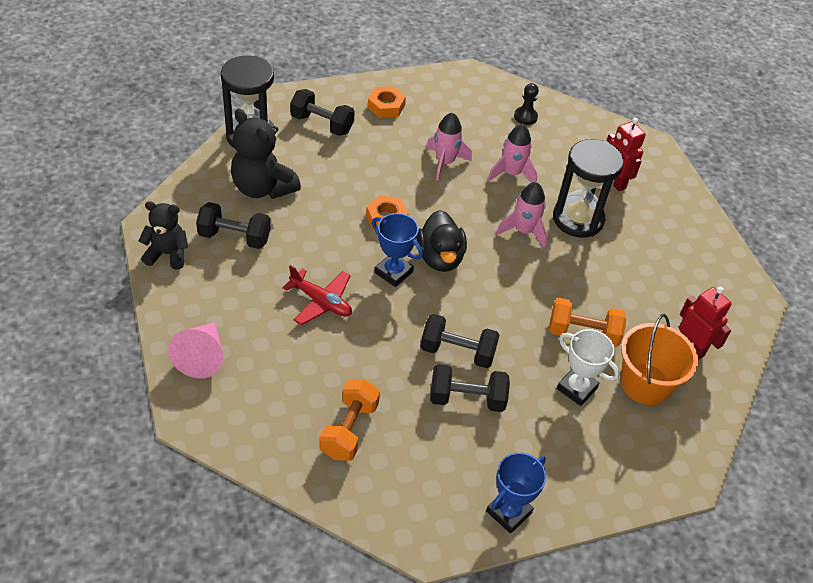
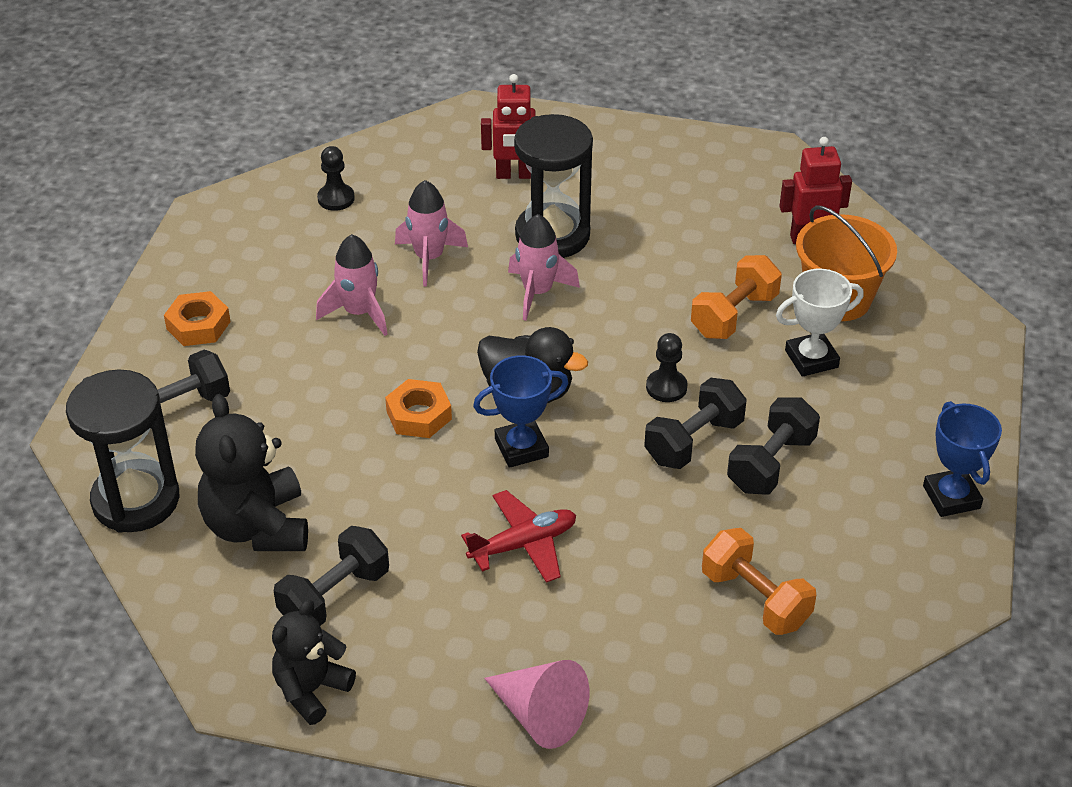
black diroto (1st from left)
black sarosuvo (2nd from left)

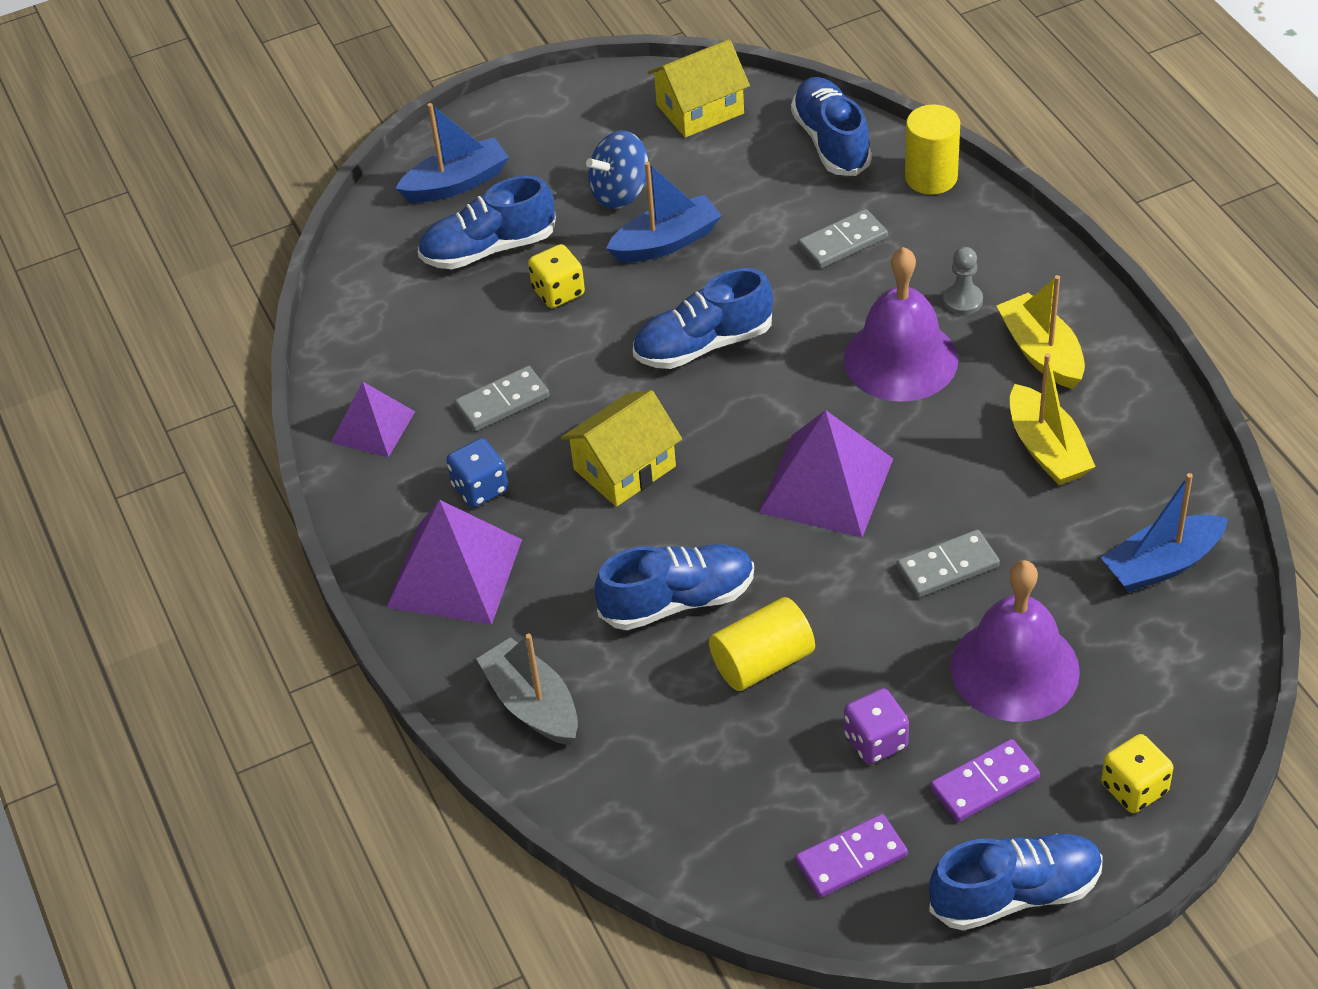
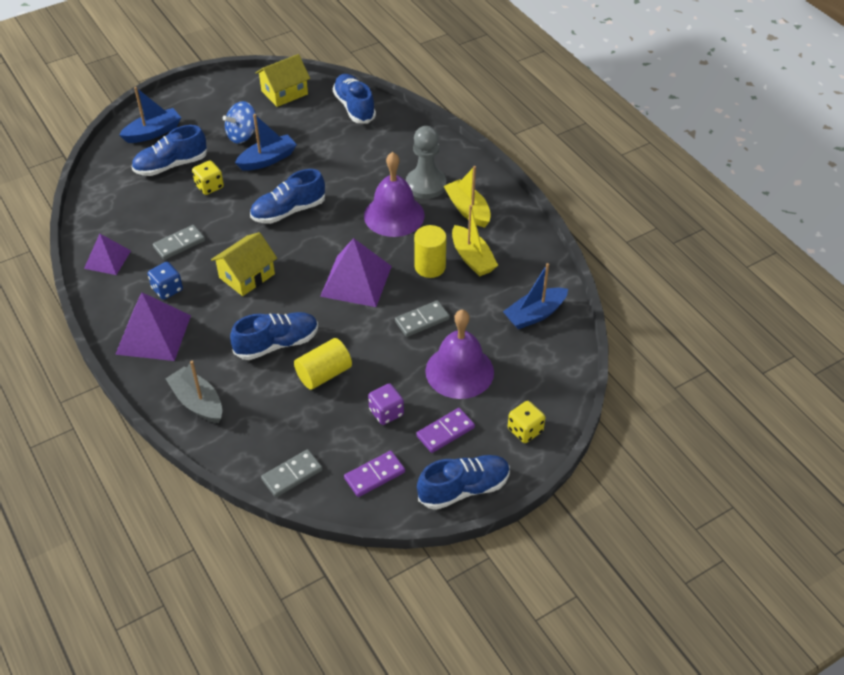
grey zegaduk (2nd from left)
grey sarosuvo
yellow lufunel (2nd from left)

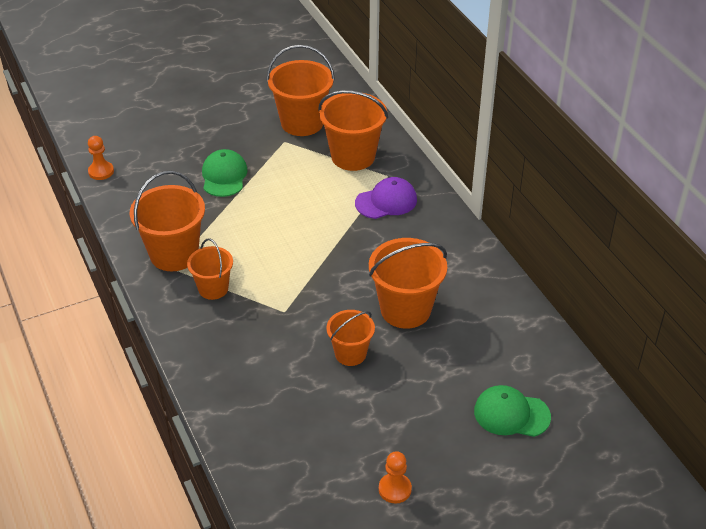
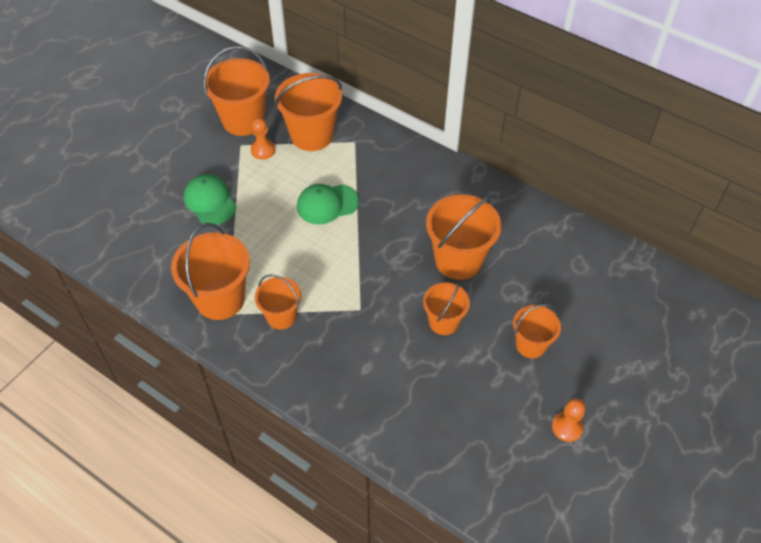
orange sarosuvo (1st from left)
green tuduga (2nd from left)
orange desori (7th from left)
purple tuduga

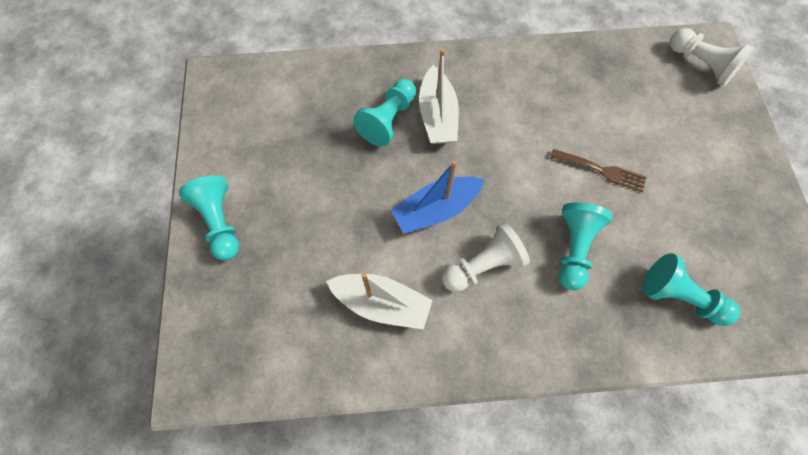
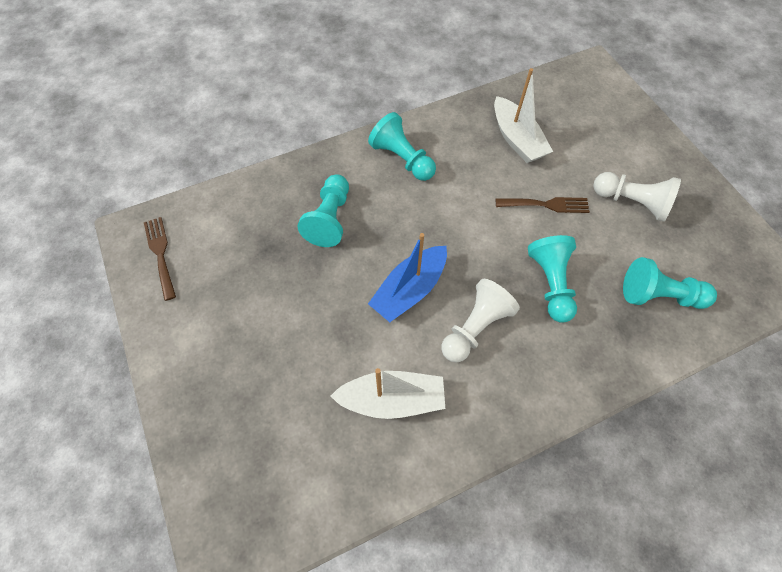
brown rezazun (1st from left)
turquoise sarosuvo (2nd from left)
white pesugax (2nd from left)
white sarosuvo (2nd from left)

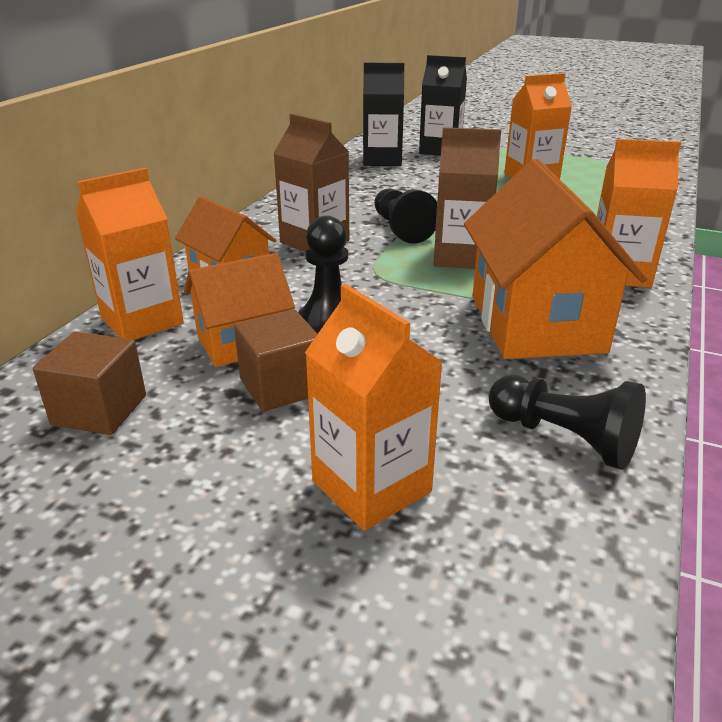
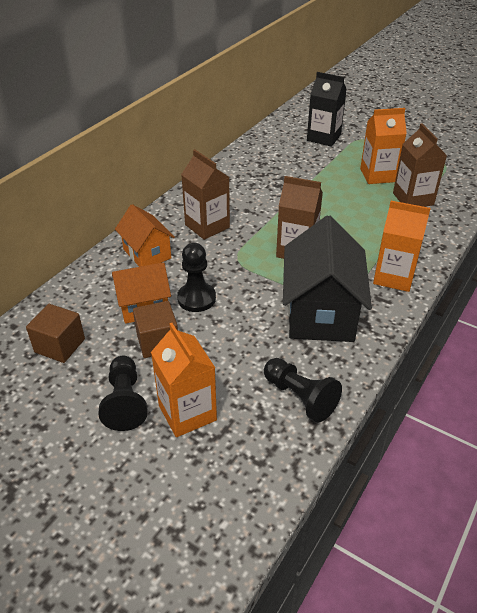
black sarosuvo (1st from left)
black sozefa
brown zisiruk (3rd from left)
orange zisiruk (1st from left in the first image)
black zisiruk (1st from left in the first image)

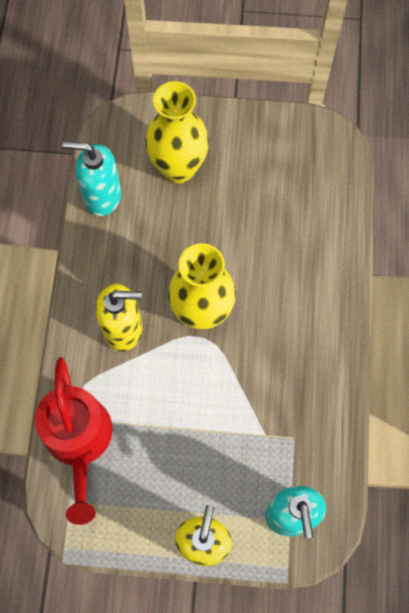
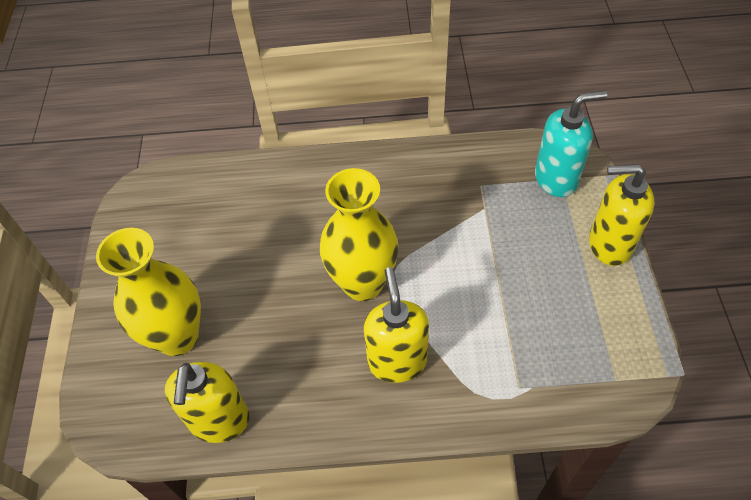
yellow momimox (1st from left)
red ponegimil

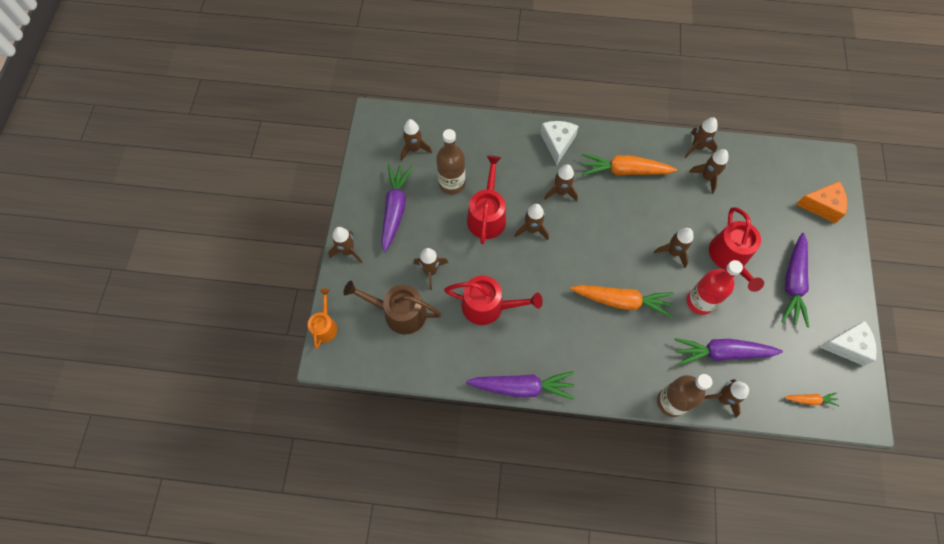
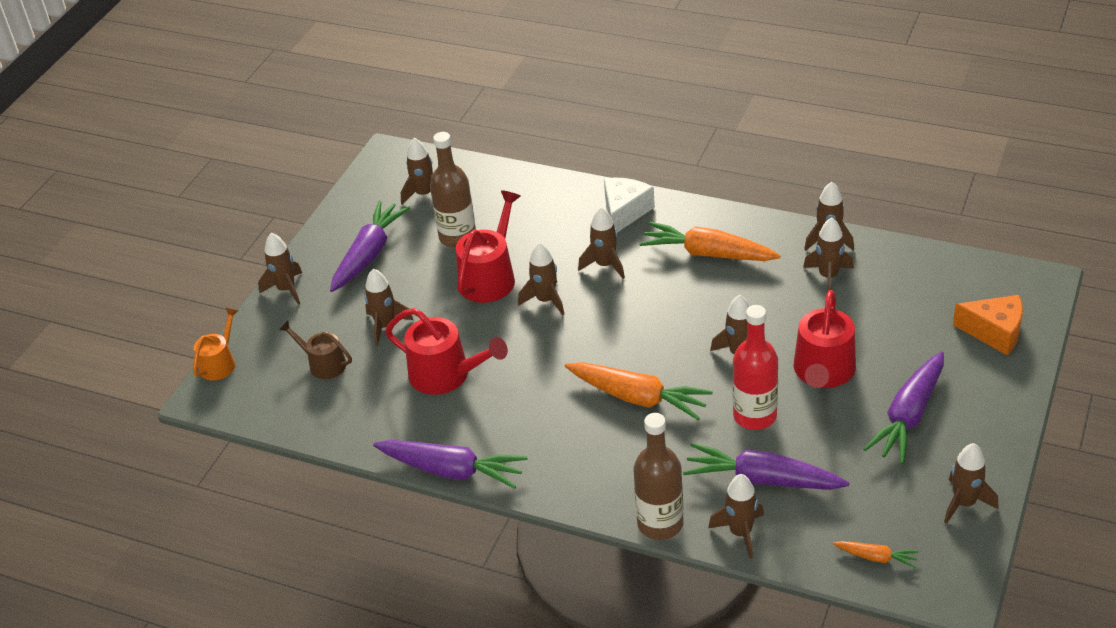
brown ponegimil
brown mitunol (10th from left)

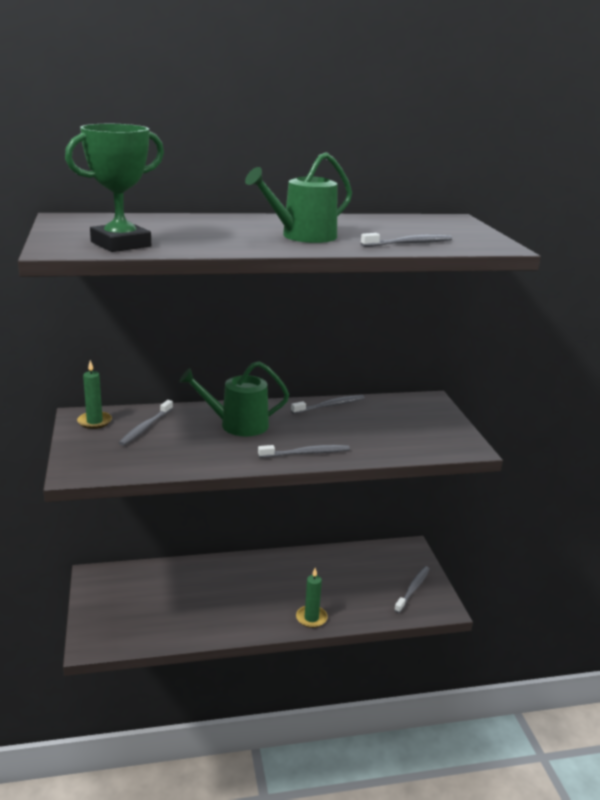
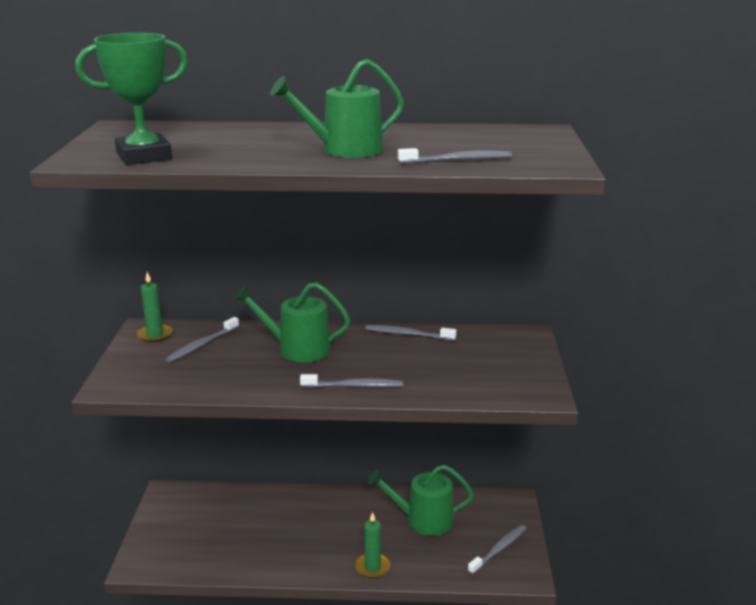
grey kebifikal (3rd from left)
green ponegimil (3rd from left)

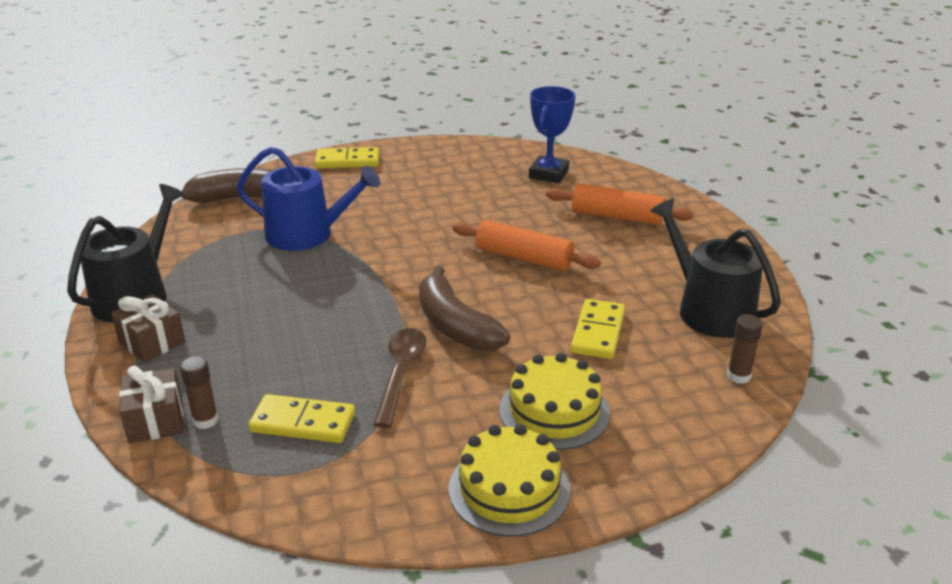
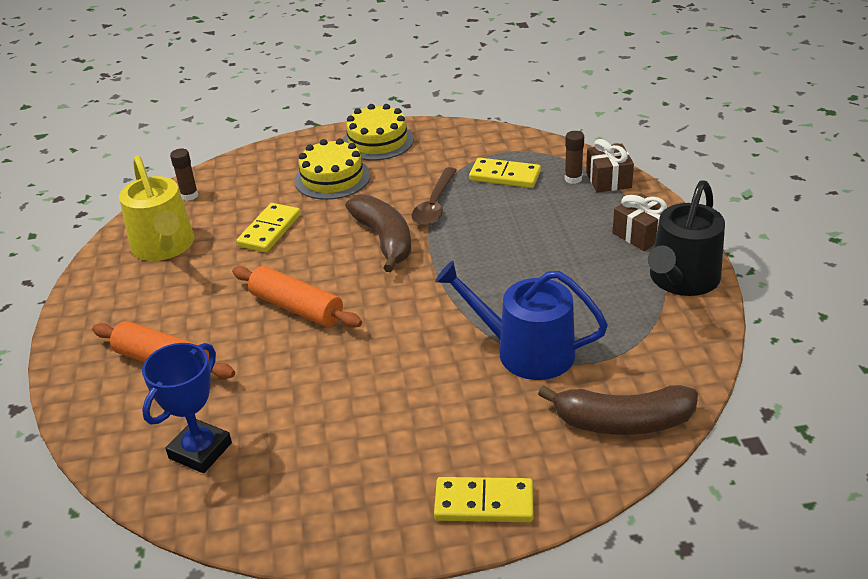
yellow ponegimil

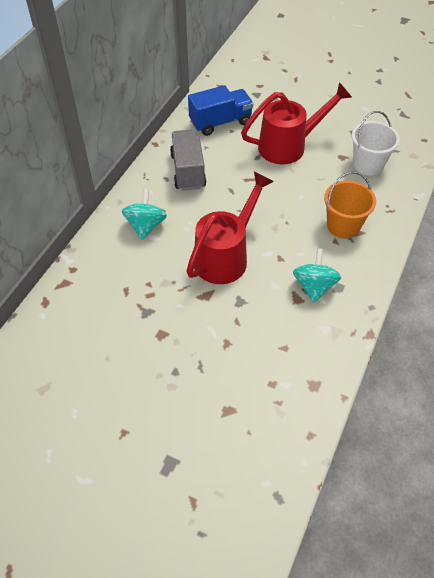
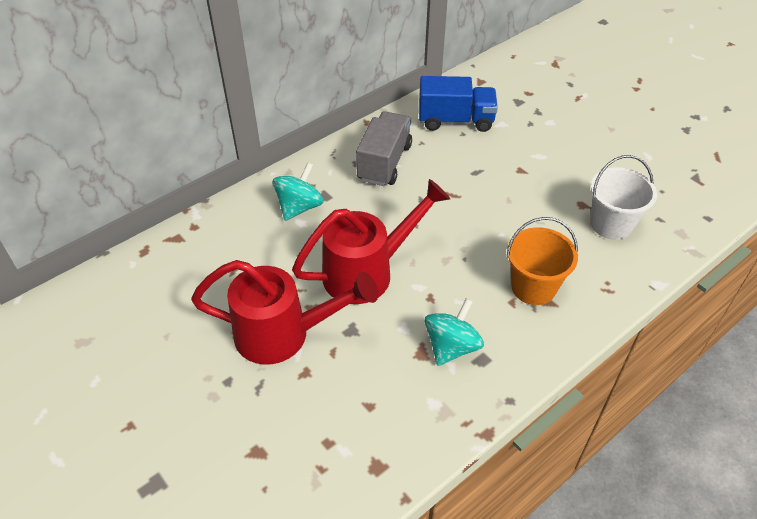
red ponegimil (1st from left)

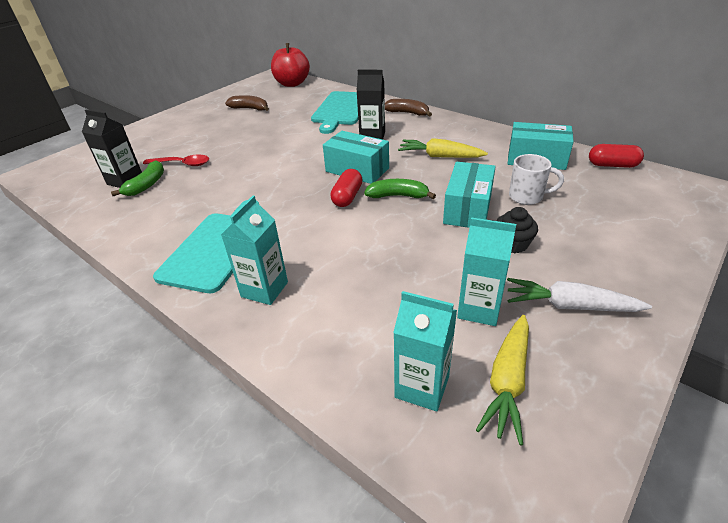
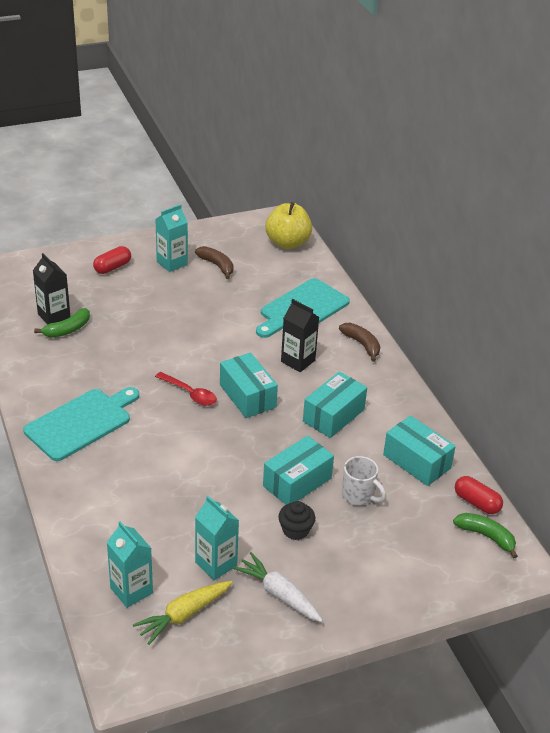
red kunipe (1st from left)
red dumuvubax
turquoise zisiruk (2nd from left)
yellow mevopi
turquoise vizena (3rd from left)
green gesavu (2nd from left)

